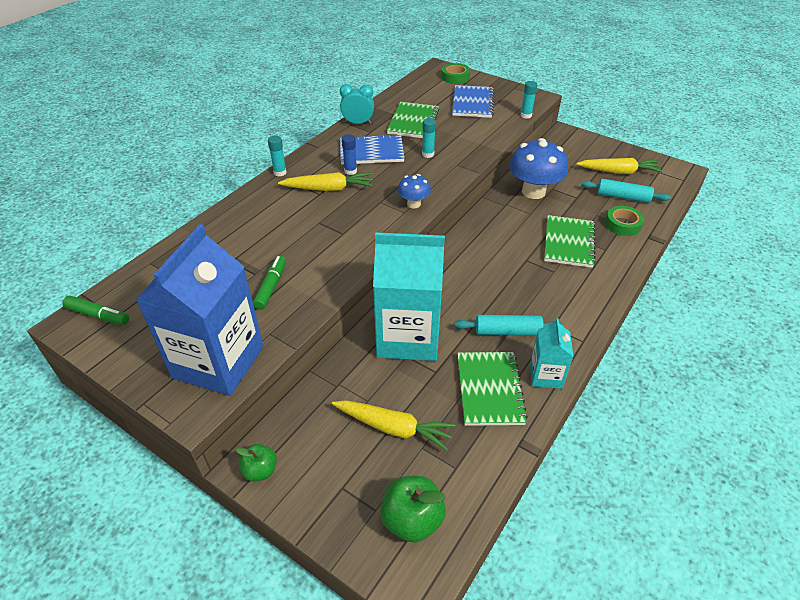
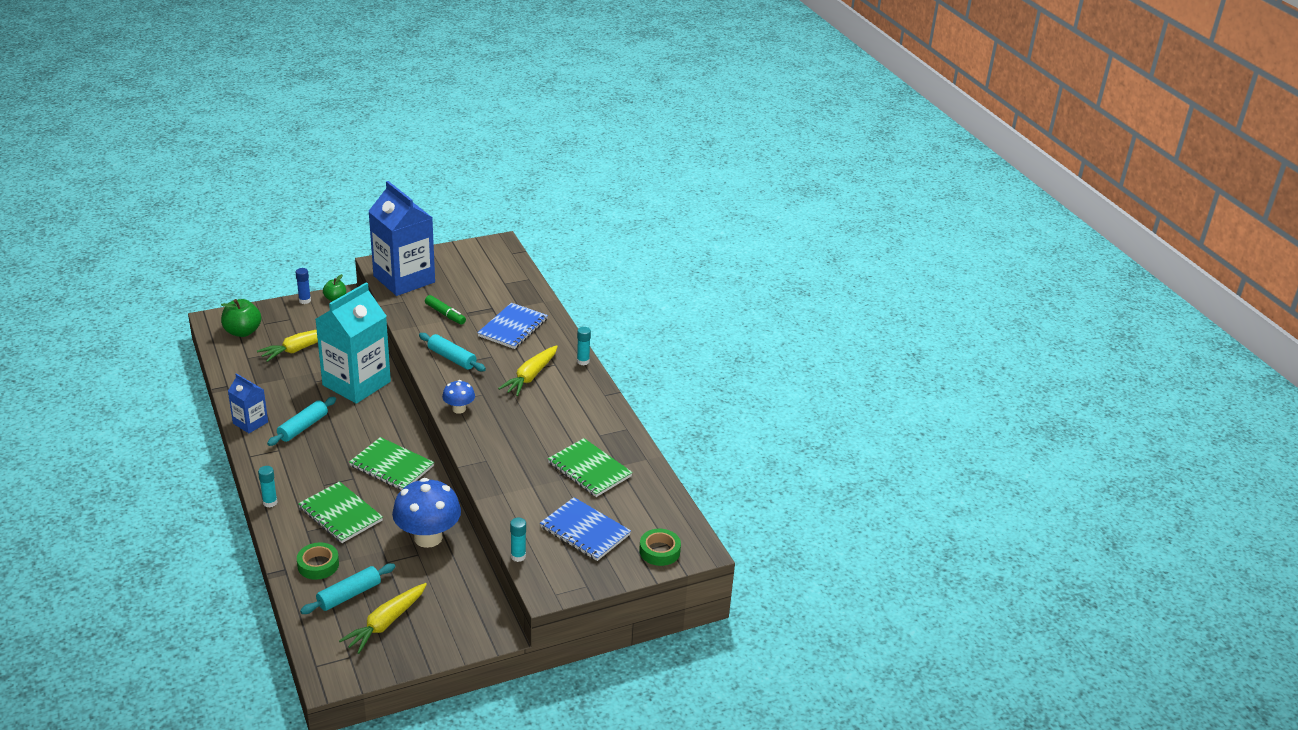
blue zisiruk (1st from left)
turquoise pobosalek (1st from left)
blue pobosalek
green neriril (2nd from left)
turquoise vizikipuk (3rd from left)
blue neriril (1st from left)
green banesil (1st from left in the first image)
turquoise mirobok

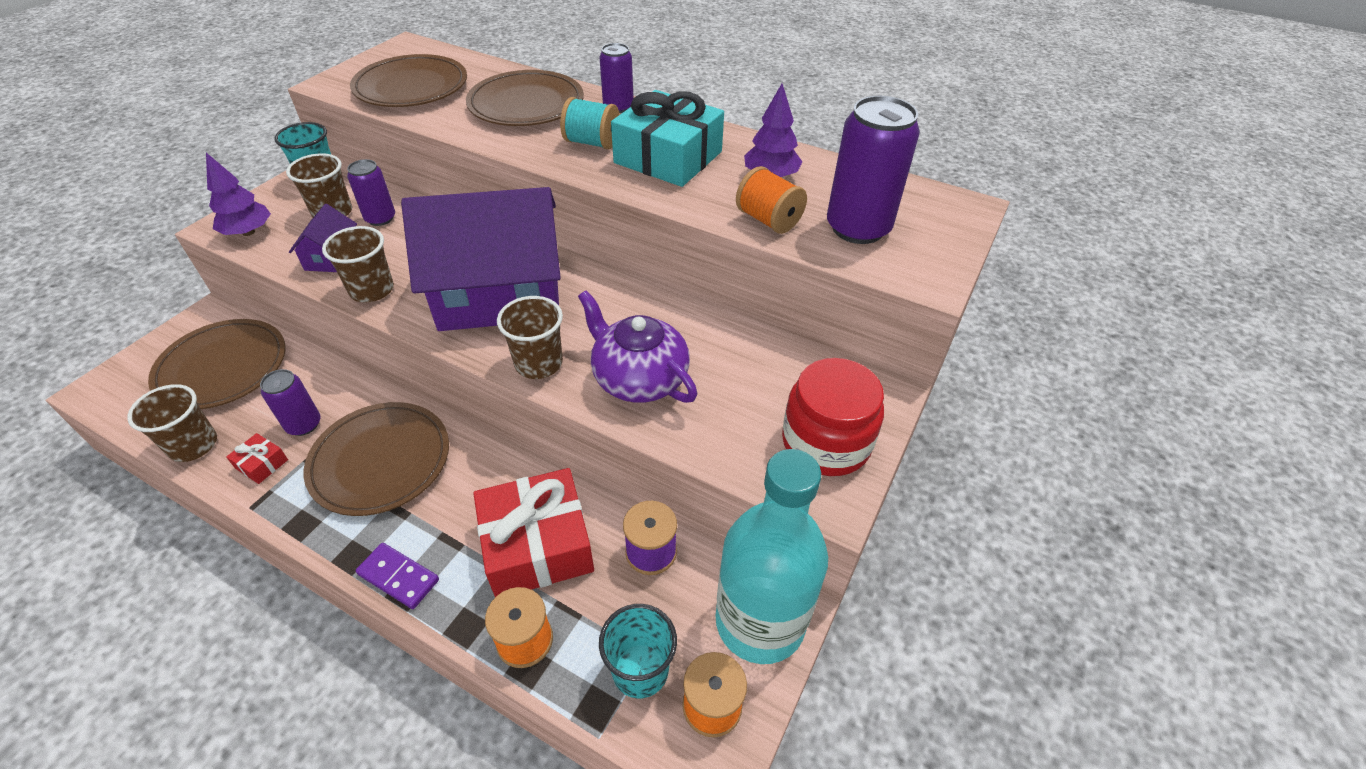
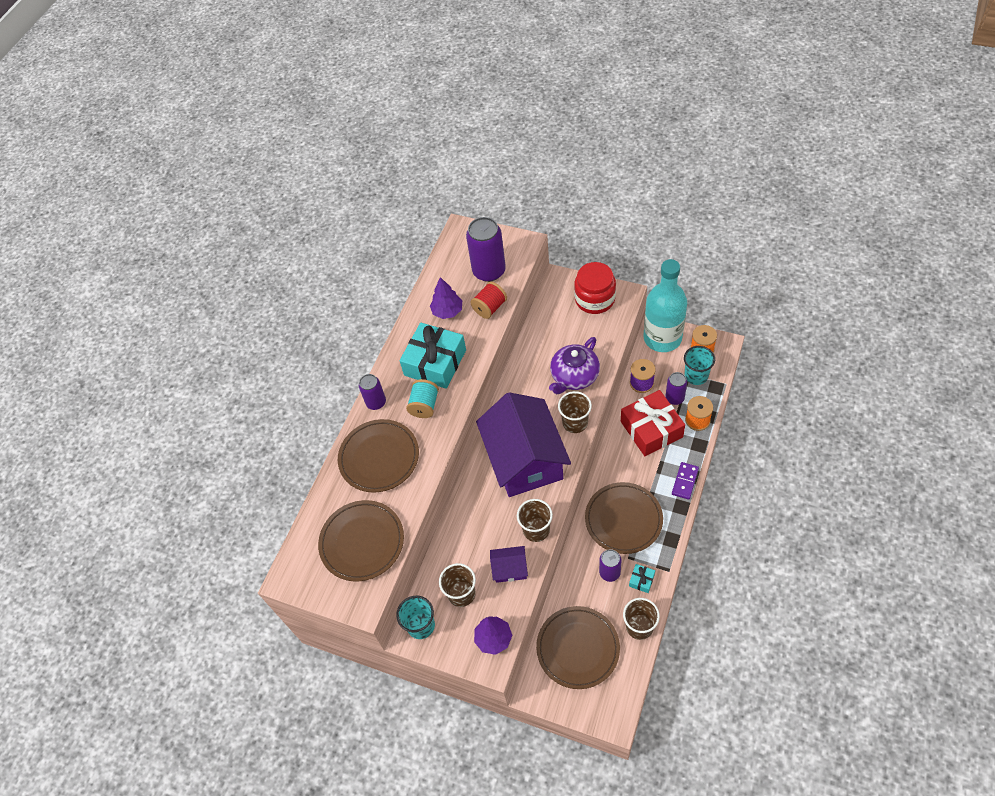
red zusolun
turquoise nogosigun (2nd from left)
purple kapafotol (4th from left)

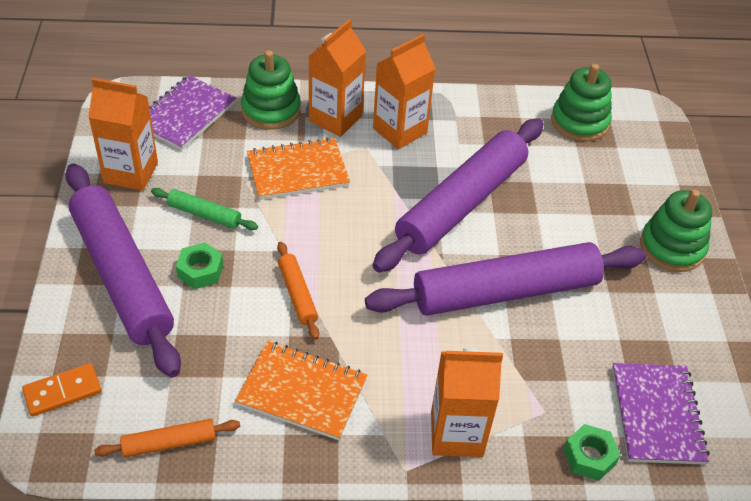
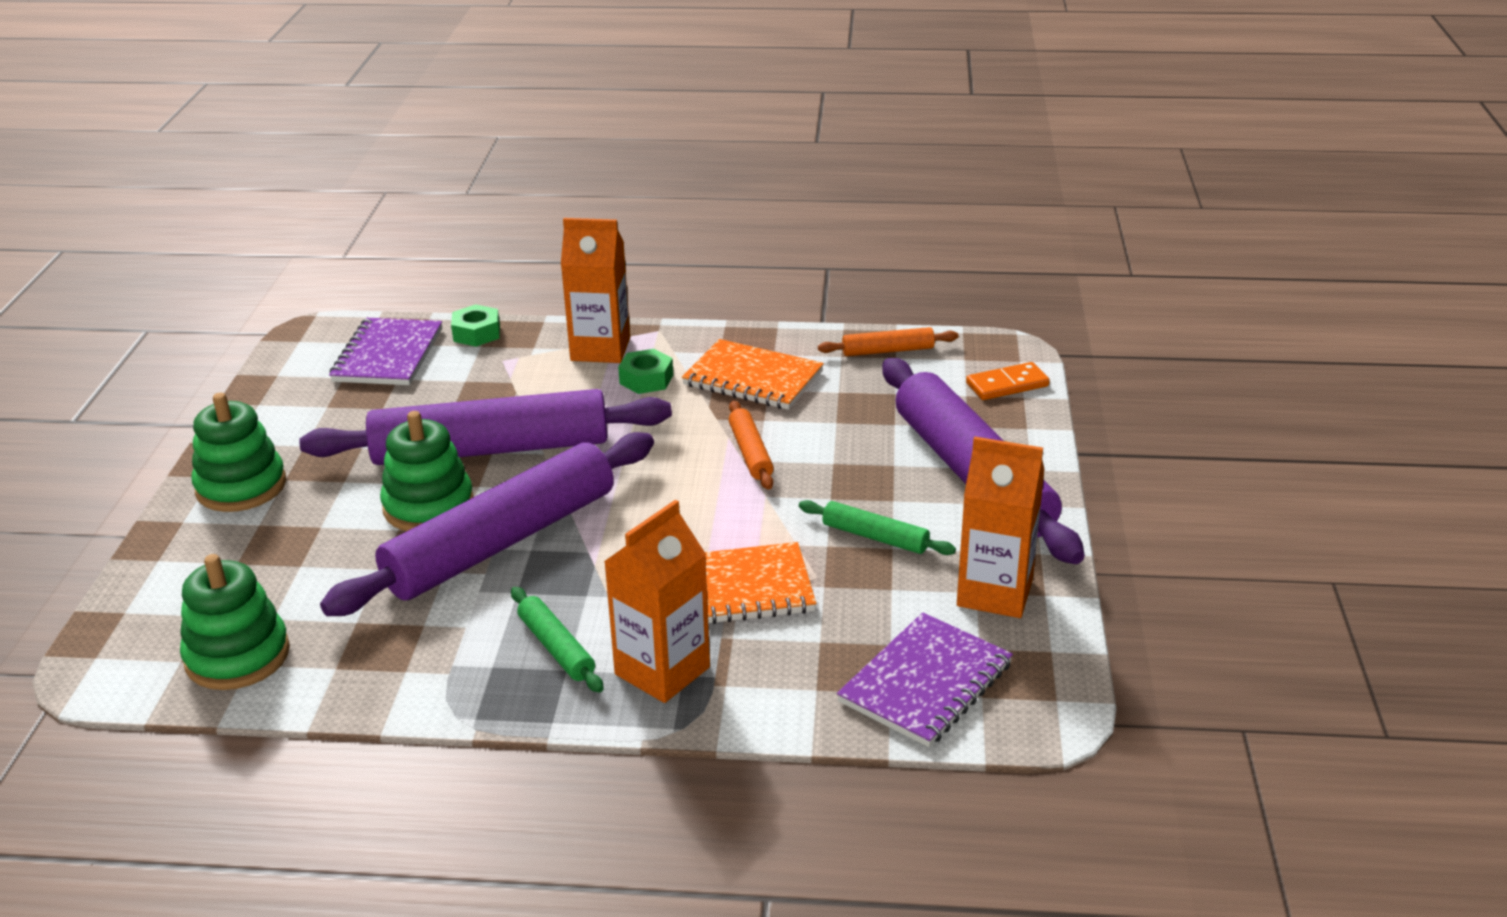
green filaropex (3rd from left)
green vizikipuk (1st from left)
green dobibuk (2nd from left)

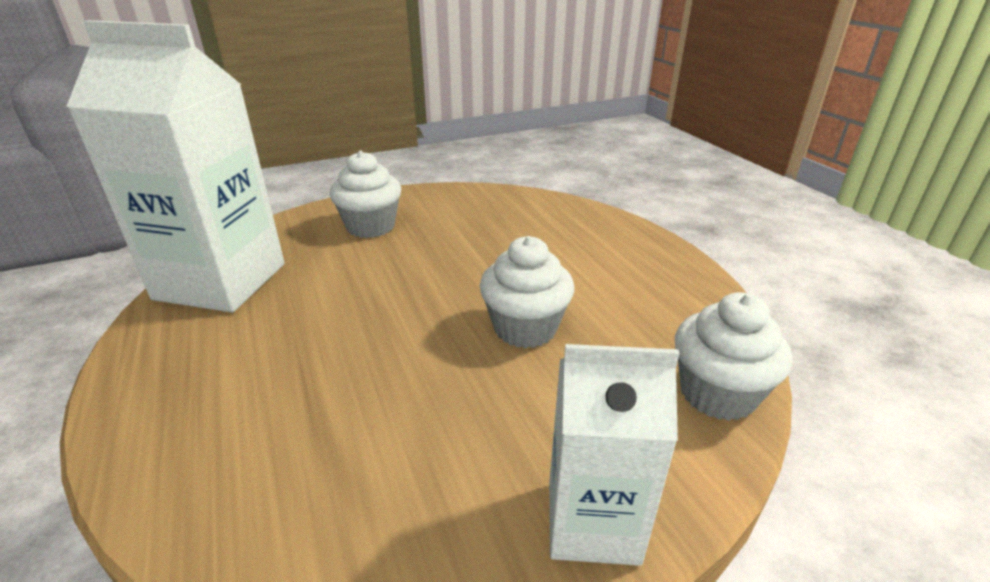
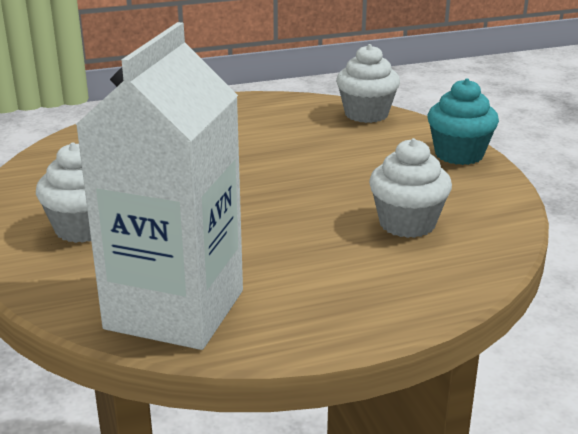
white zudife (3rd from left)
turquoise zudife

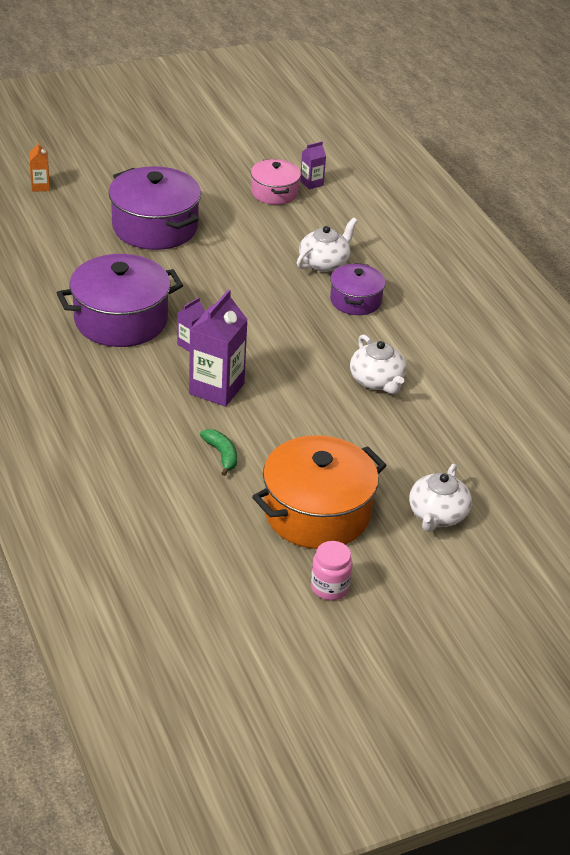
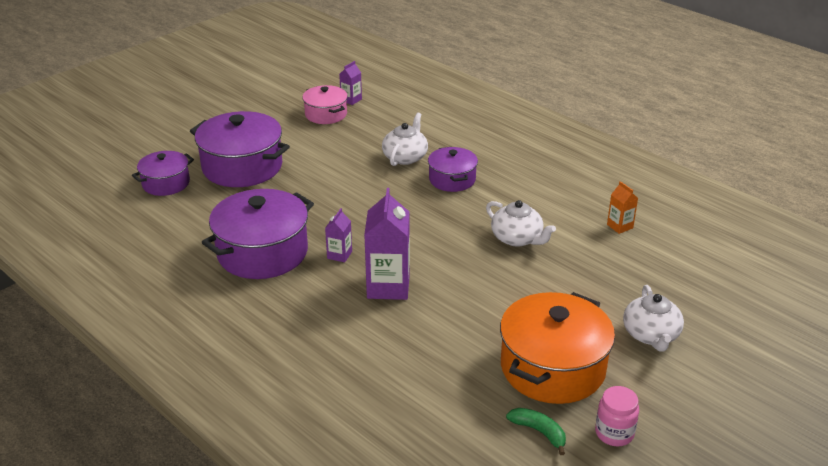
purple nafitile (1st from left)
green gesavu
orange zisiruk

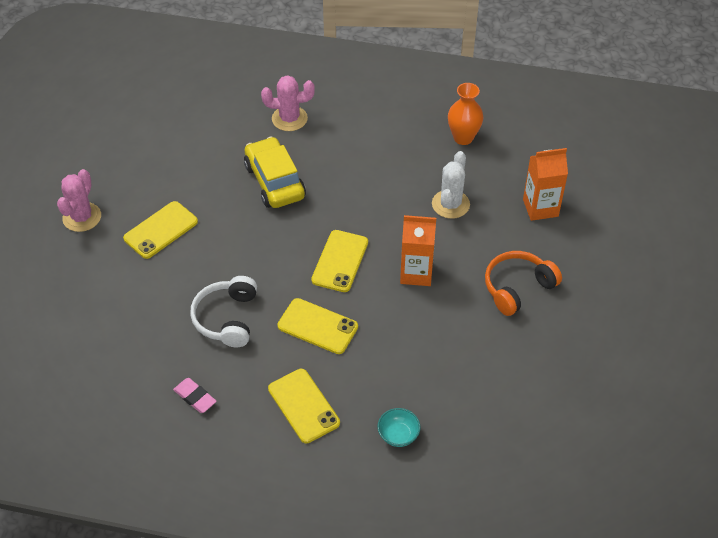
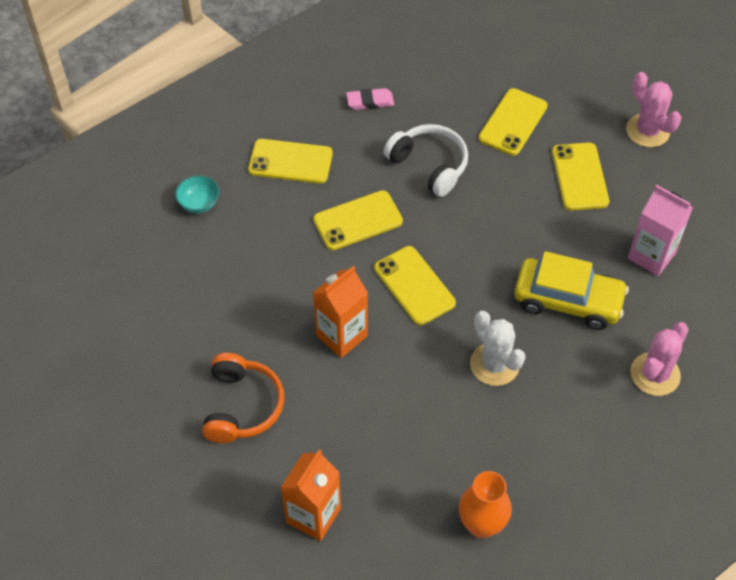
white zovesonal
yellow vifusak (4th from left)
pink zisiruk

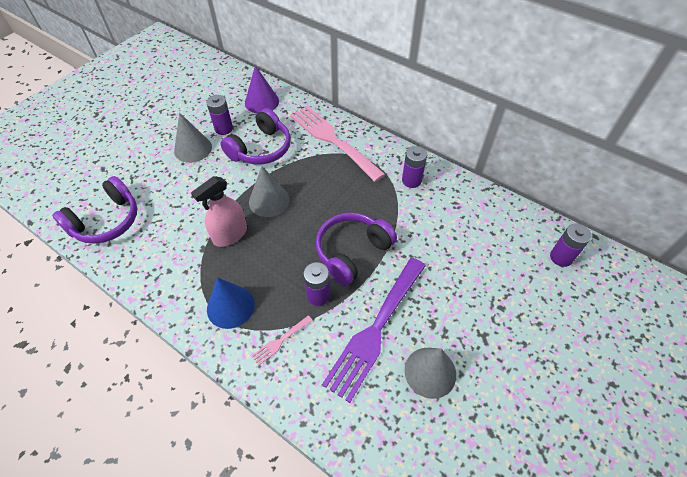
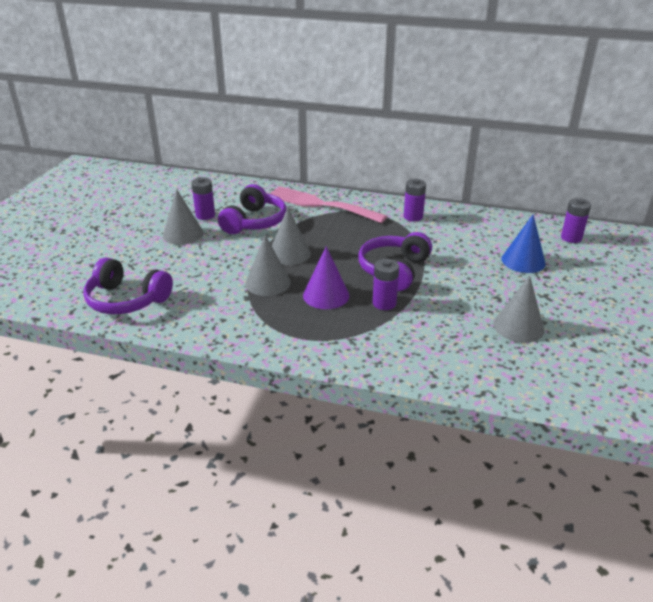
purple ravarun (1st from left)
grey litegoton (2nd from left)
purple litegoton
blue litegoton
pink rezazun (1st from left in the first image)
purple rezazun

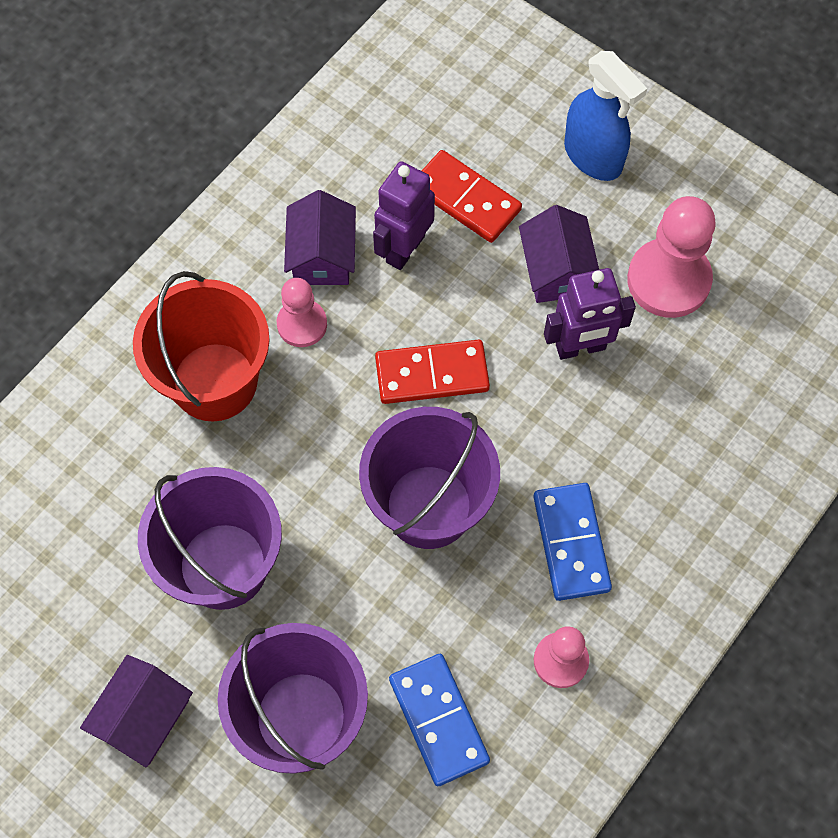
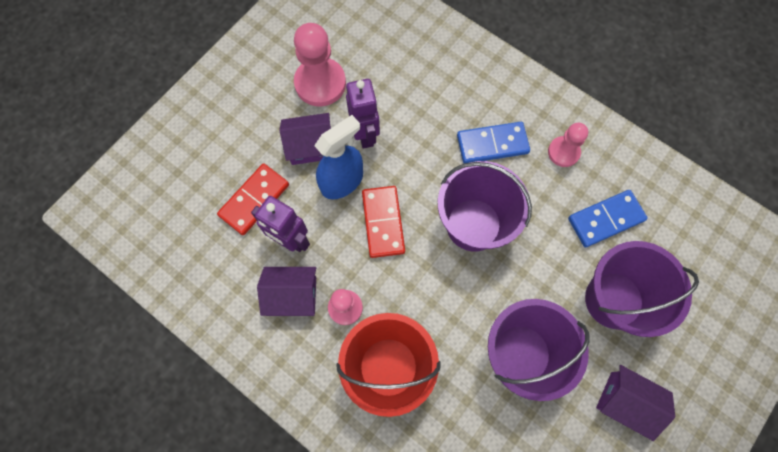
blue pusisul

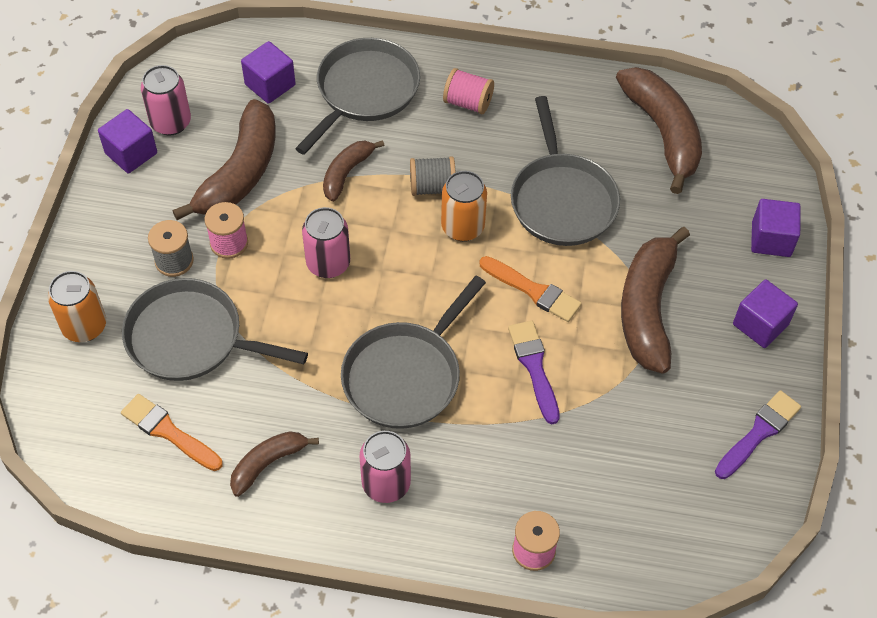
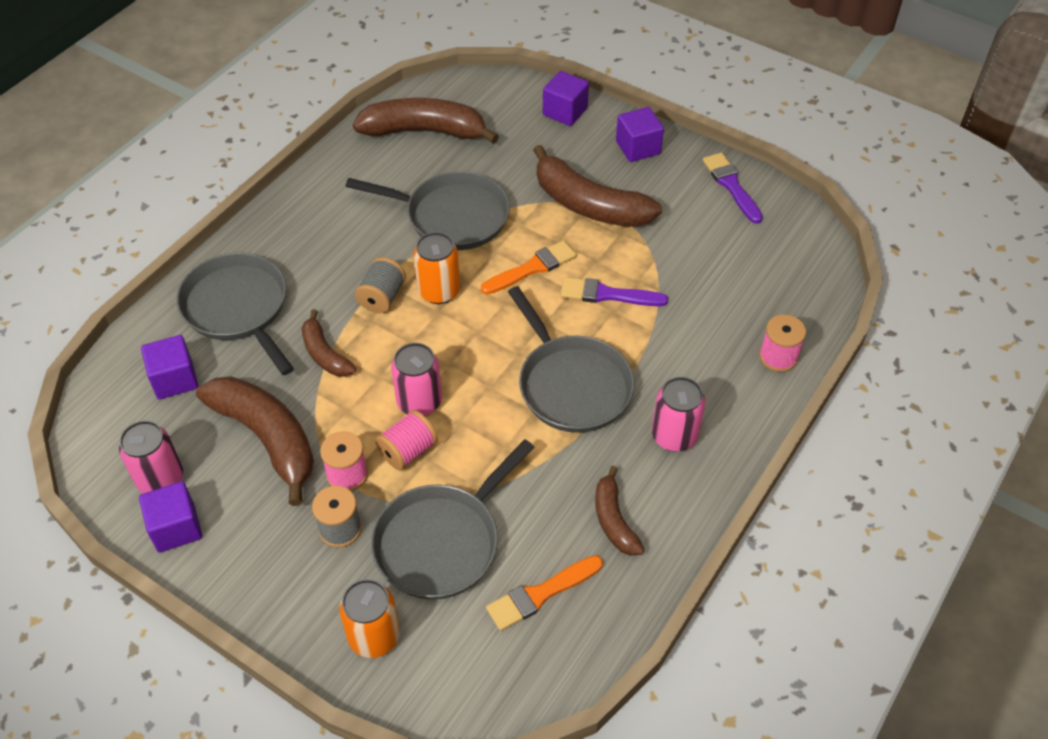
pink zusolun (2nd from left)

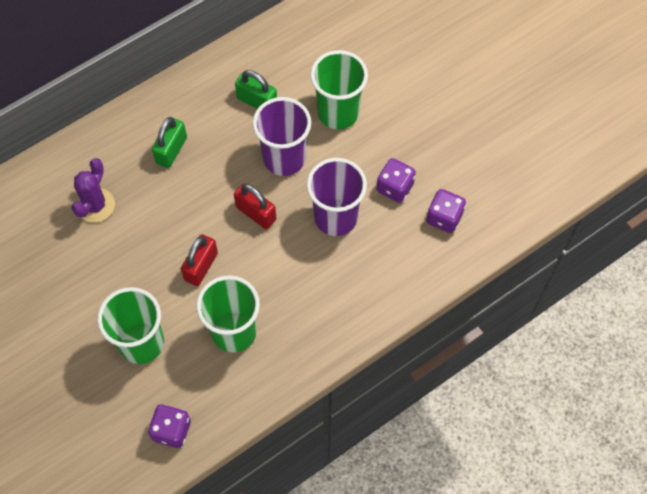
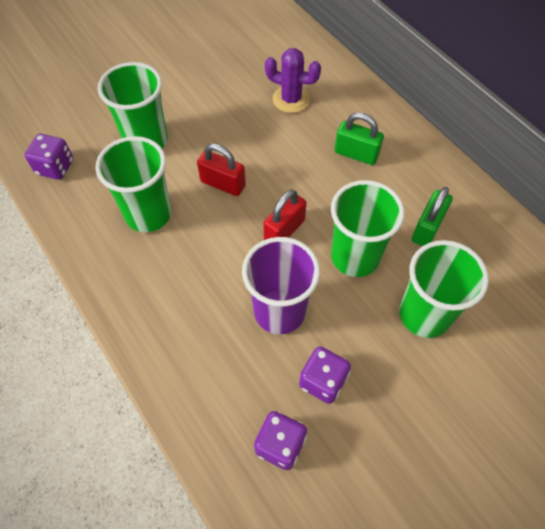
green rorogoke (3rd from left)

